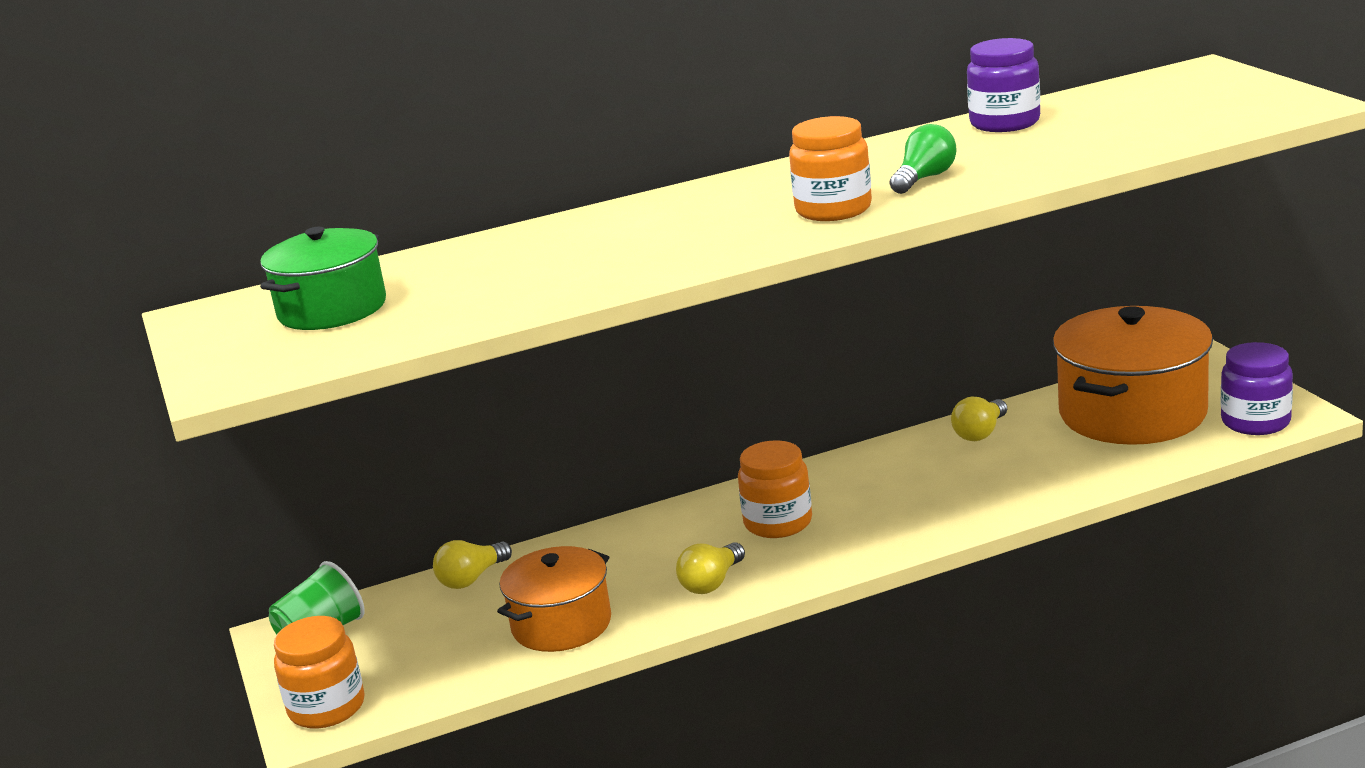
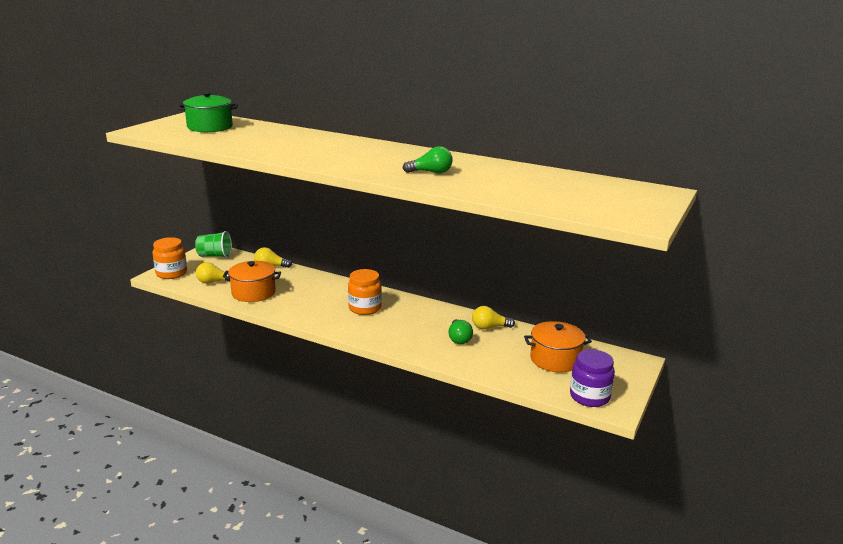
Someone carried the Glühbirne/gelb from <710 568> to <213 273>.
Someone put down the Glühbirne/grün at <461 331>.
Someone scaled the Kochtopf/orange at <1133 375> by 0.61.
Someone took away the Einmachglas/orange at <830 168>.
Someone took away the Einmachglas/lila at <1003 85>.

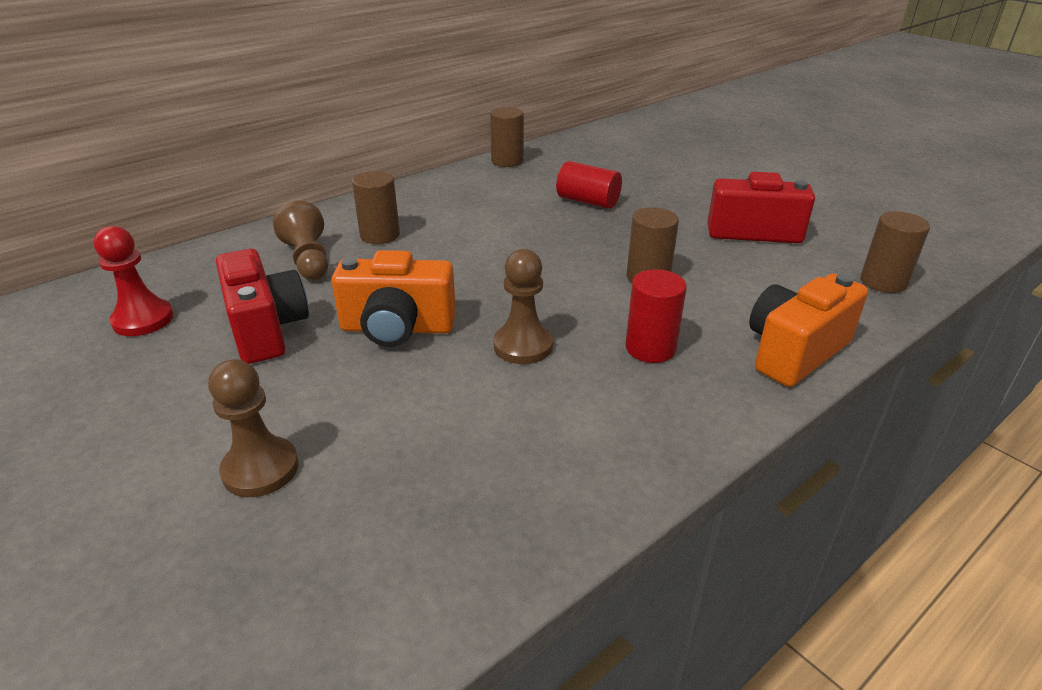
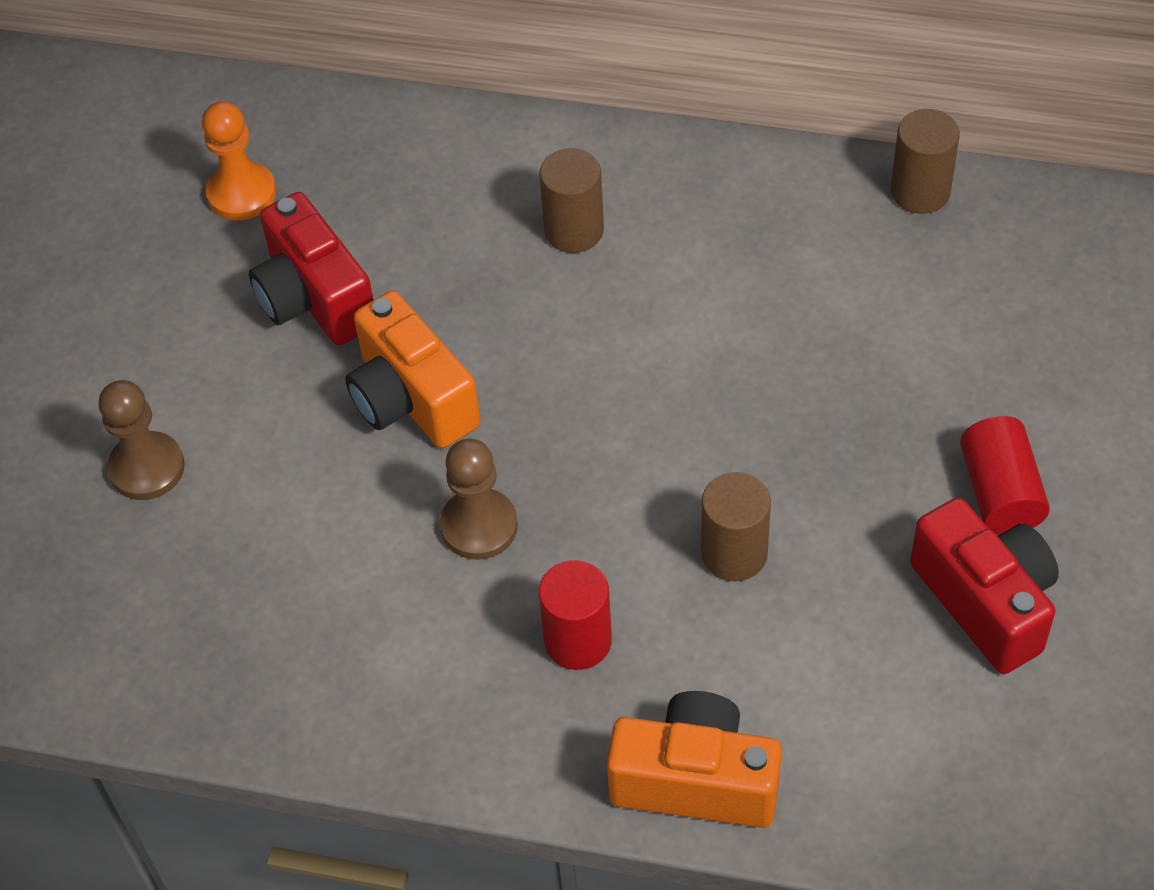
Someone repainted the Bauer/rot at <133 281>, which became the Bauer/orange at <239 160>.
Someone rotated the Kamera/rot at <262 306> by 120 degrees clockwise.
Someone carried the Vollzylinder/rot from <589 185> to <1005 475>.
Someone took away the Bauer/braun at <300 240>.
Someone took away the Vollzylinder/braun at <895 252>.

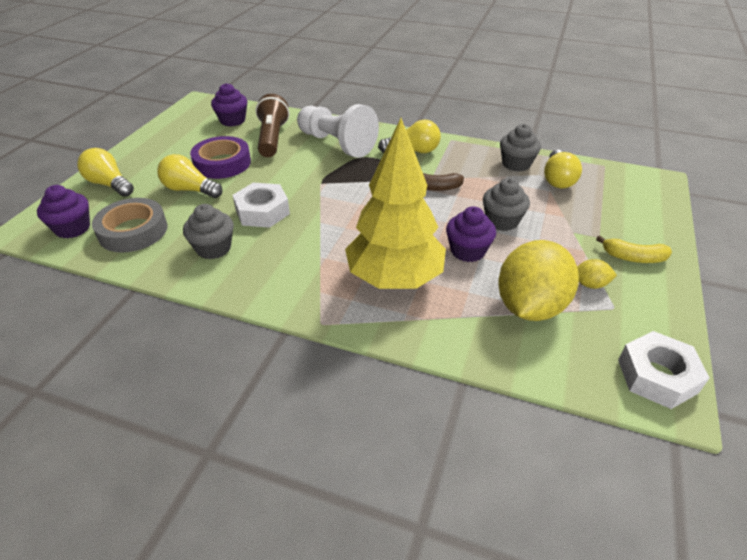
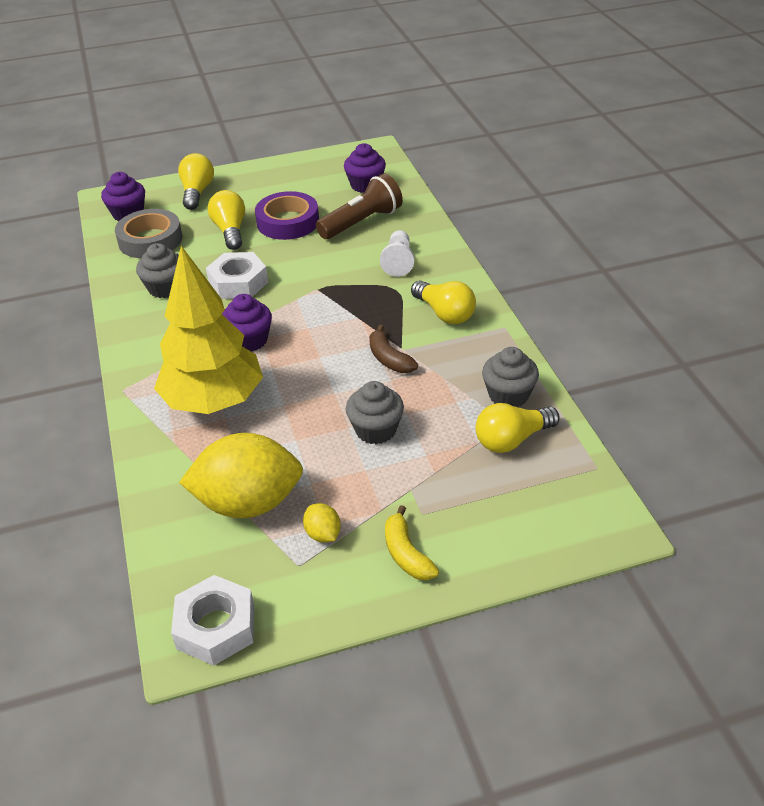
Someone carried the Muffin/lila from <471 234> to <247 323>.
Someone scaled the Bauer/weiß at <338 131> by 0.56.

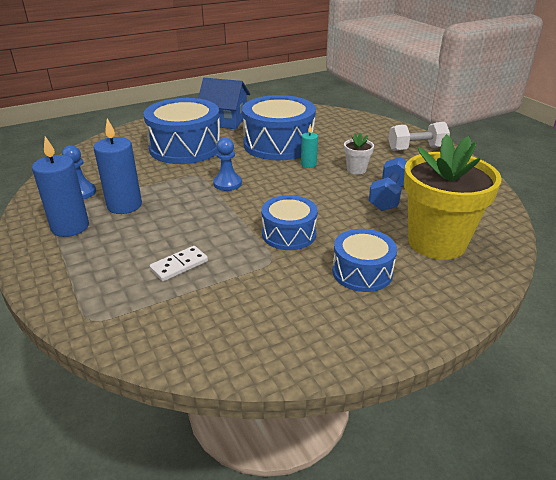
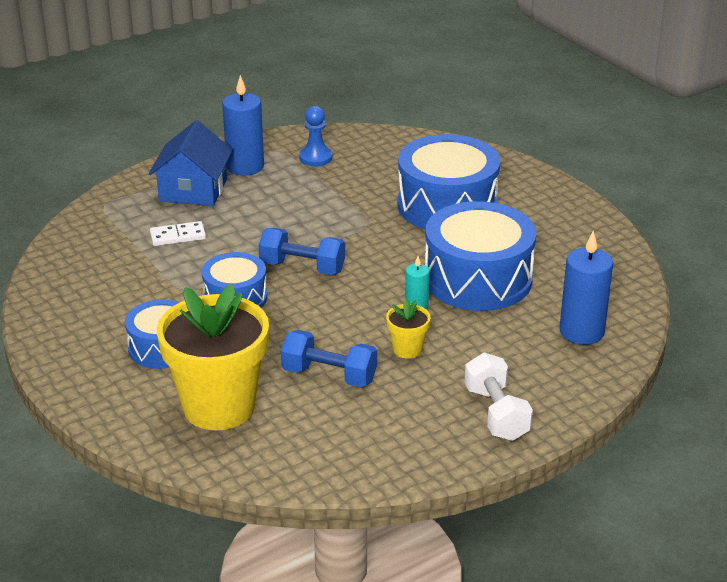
Someone carried the Haus/blau from <224 103> to <190 163>.
Someone rotated the Dominostein/weiß at <179 263> by 60 degrees counterclockwise.
Someone put down the Hantel/blau at <302 251>.
Someone repainted the Blumentopf/weiß at <359 153>, which became the Blumentopf/gelb at <408 329>.
Someone carried the Kerze/blau from <118 166> to <586 288>.
Someone took away the Bauer/blau at <227 164>.

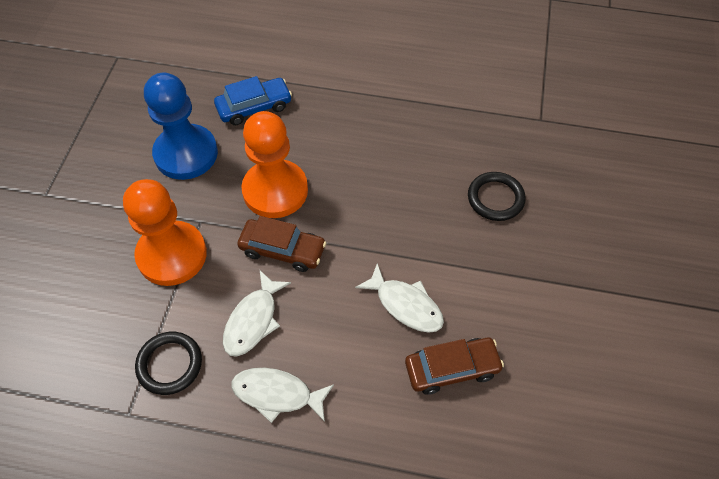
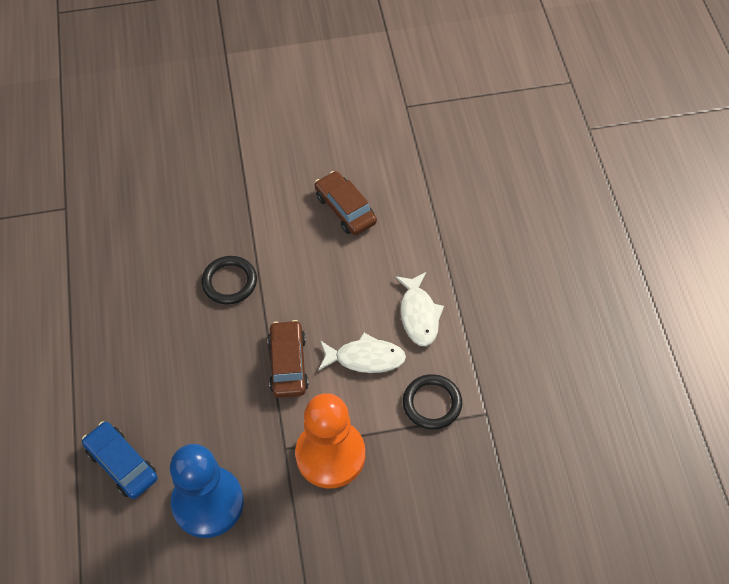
Someone carried the Ring/schwarz from <497 196> to <229 280>.
Someone took away the Bauer/orange at <274 164>.
Someone took away the Fisch/weiß at <399 298>.

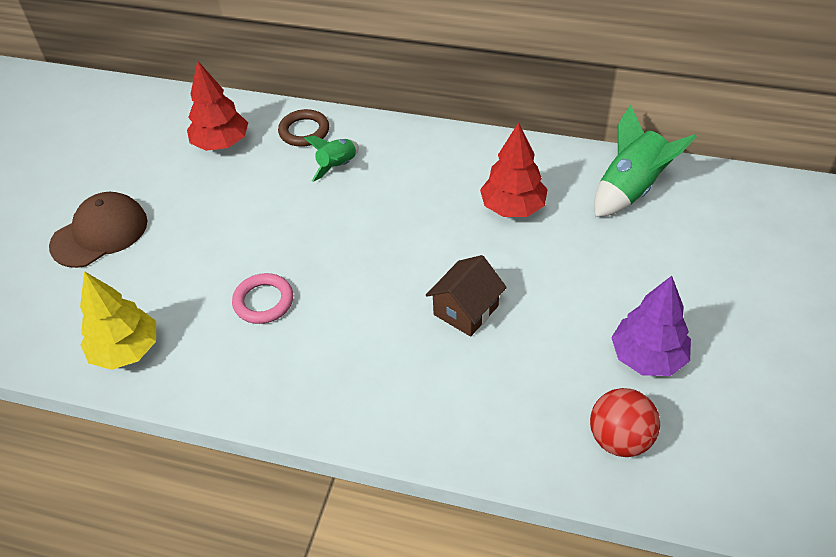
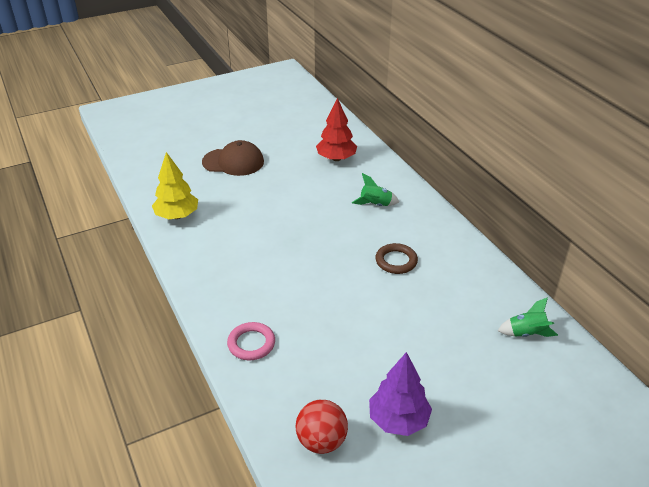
Someone carried the Ring/rosa from <262 298> to <251 341>.
Someone carried the Ring/braun from <303 128> to <396 258>.
Someone scaled the Rakete/grün at <645 160> by 0.59.
Someone took away the Haus/braun at <466 296>.
Someone took away the Baum/rot at <514 169>.

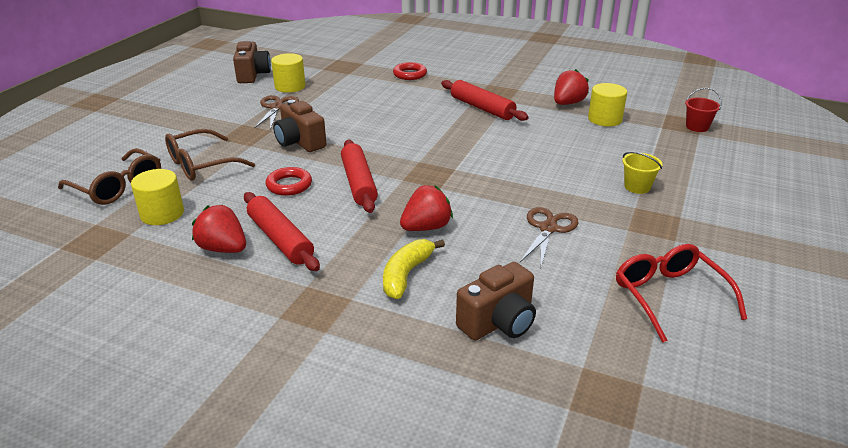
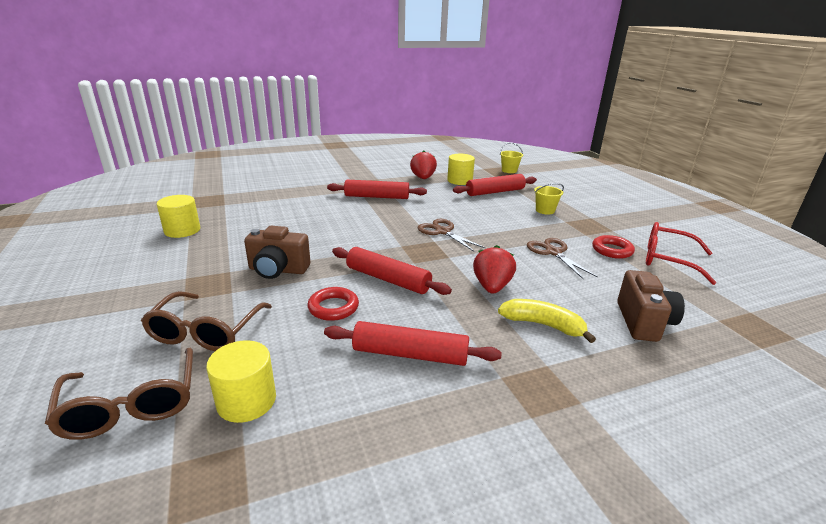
Someone rotated the Brille/braun at <109 176> by 75 degrees clockwise.
Someone carried the Schere/braun from <276 112> to <451 235>.
Someone put down the Nudelholz/rot at <495 185>.
Someone rotated the Banane/gelb at <414 269> by 135 degrees clockwise.
Someone repainted the Eimer/rot at <703 109>, which became the Eimer/gelb at <511 157>.
Someone carried the Ring/rot from <410 71> to <613 247>.
Someone took away the Erdbeere/rot at <219 229>.
Someone took away the Kamera/braun at <252 62>.

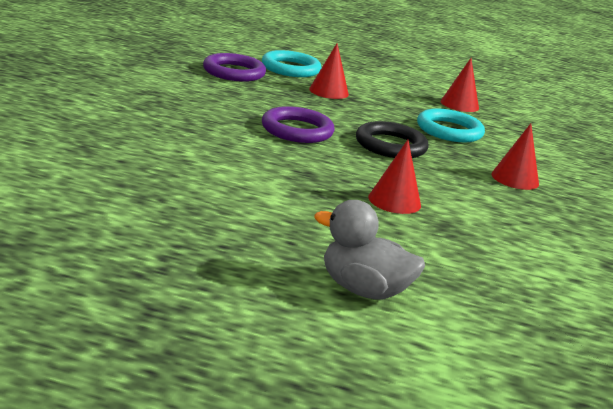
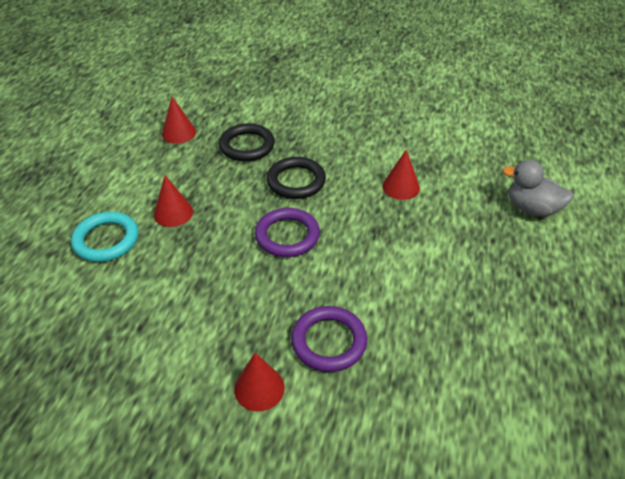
Someone repainted the Ring/türkis at <451 125>, which became the Ring/schwarz at <247 142>.
Someone carried the Kegel/rot from <515 156> to <259 382>.
Someone carried the Ring/lila from <234 67> to <329 339>.
Someone rotated the Ente/grau at <369 250> by 90 degrees clockwise.

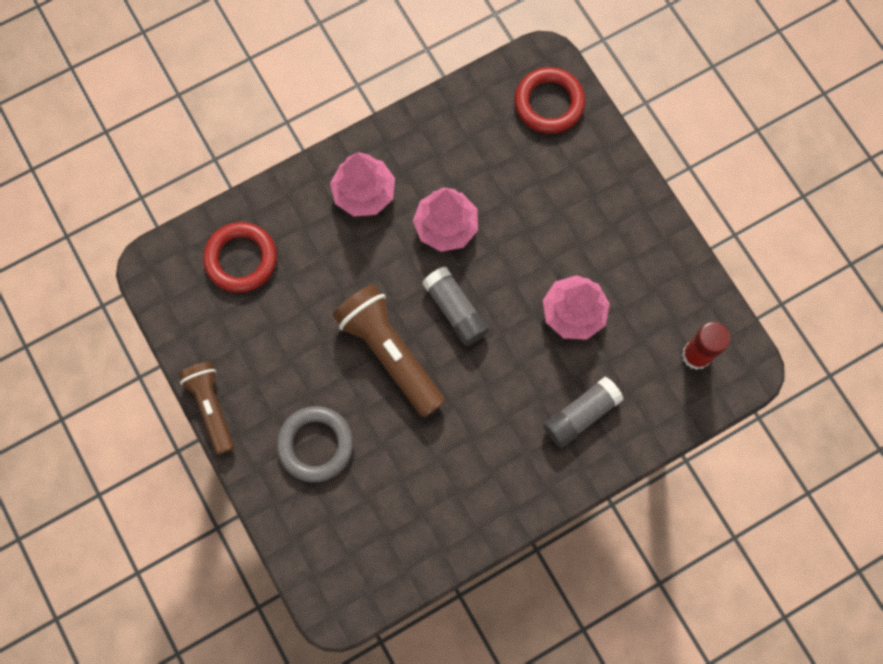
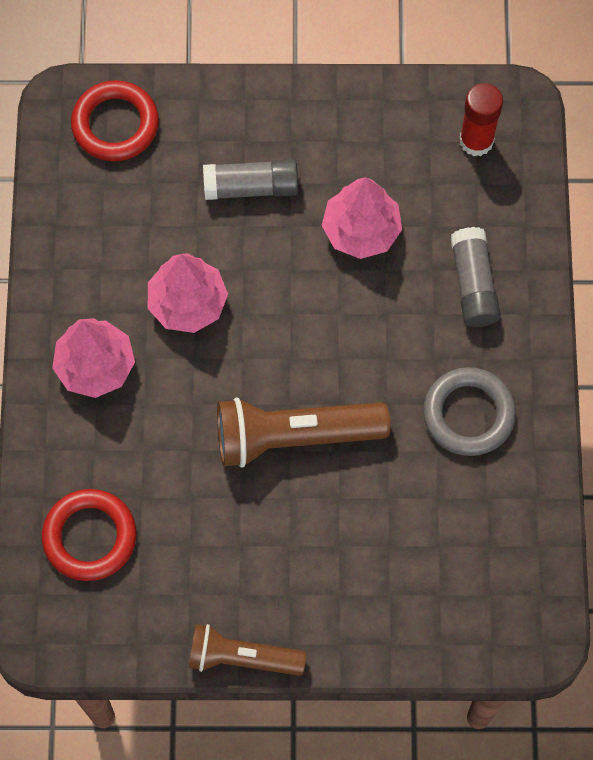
Someone carried the Klebestift/grau from <455 306> to <250 179>.
Someone carried the Ring/grau from <315 444> to <469 411>.

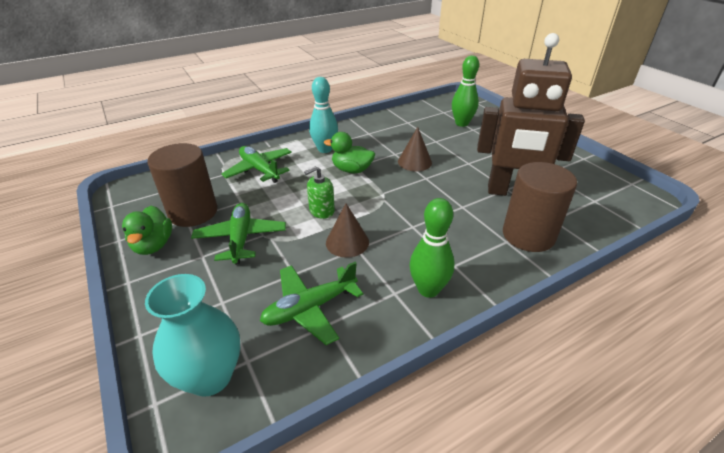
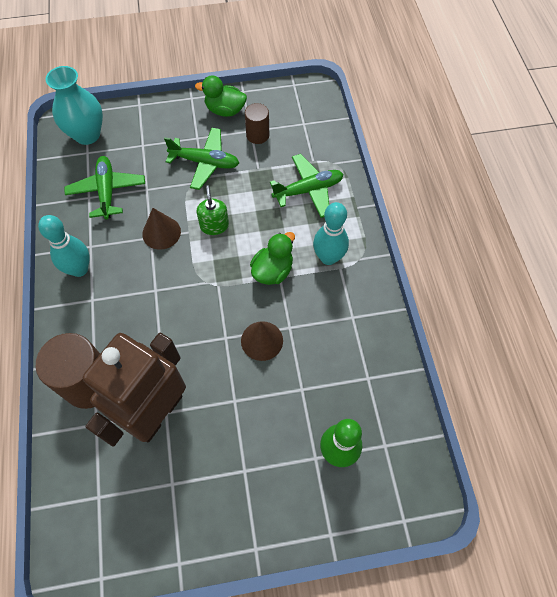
Someone repainted the Bowlingkegel/grün at <431 248>, which became the Bowlingkegel/türkis at <64 246>.
Someone scaled the Vollzylinder/braun at <182 185> by 0.55.

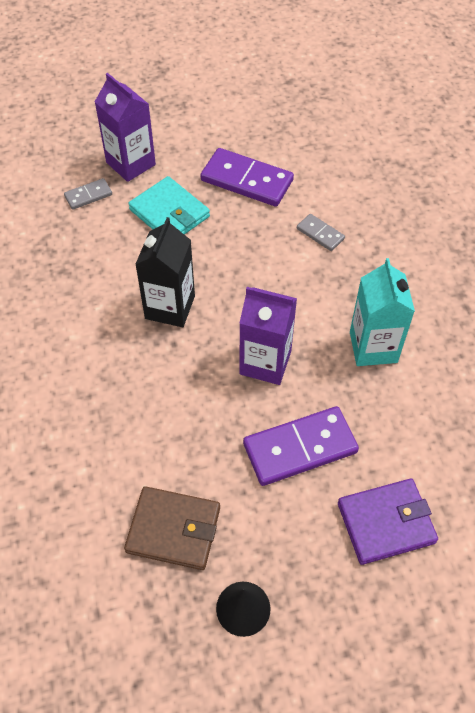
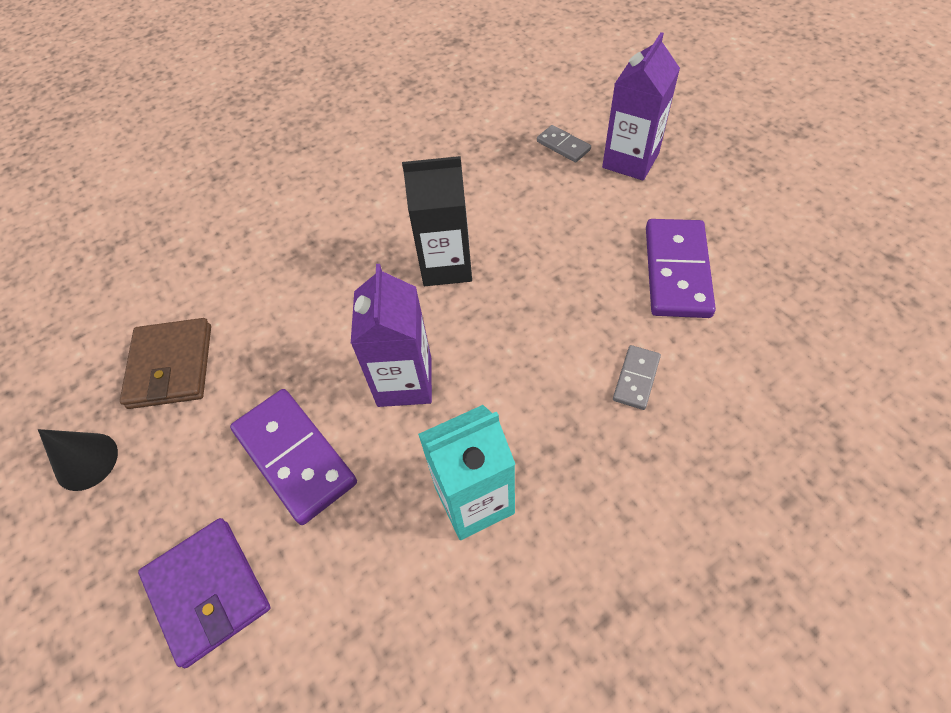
Someone took away the Geldbörse/türkis at <169 205>.

